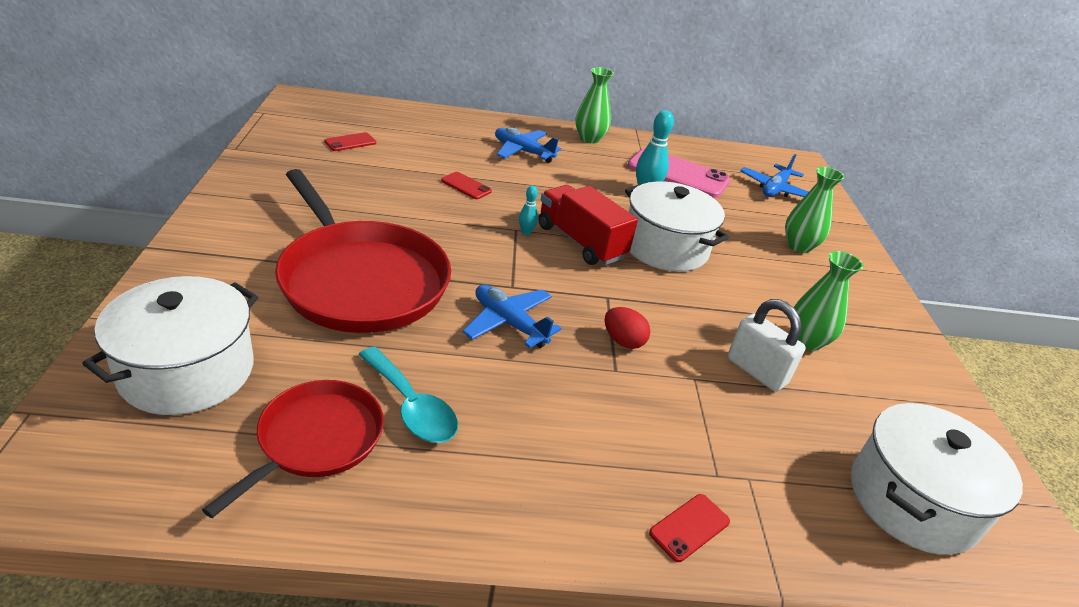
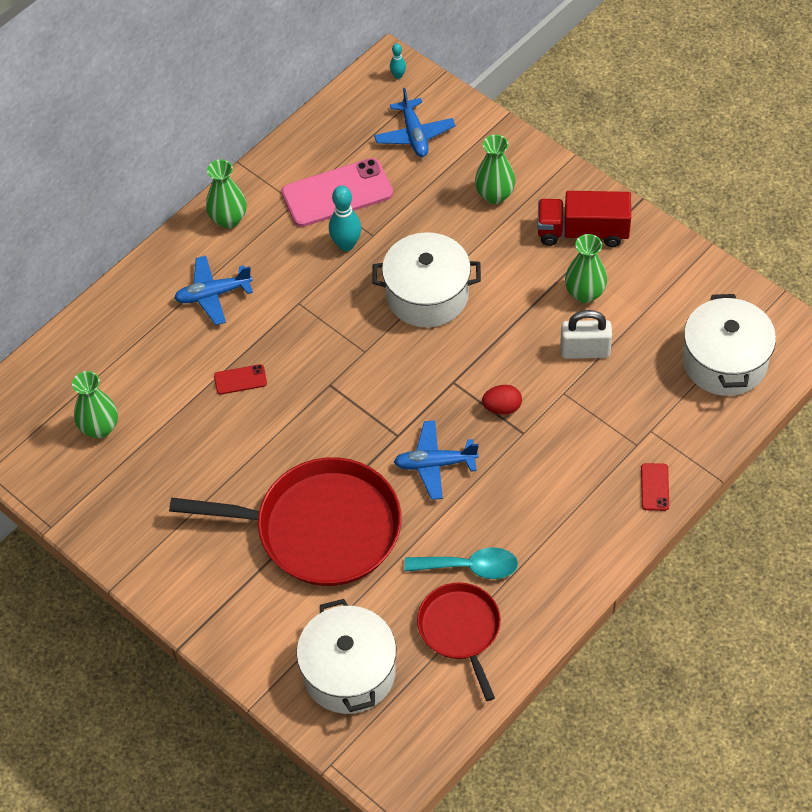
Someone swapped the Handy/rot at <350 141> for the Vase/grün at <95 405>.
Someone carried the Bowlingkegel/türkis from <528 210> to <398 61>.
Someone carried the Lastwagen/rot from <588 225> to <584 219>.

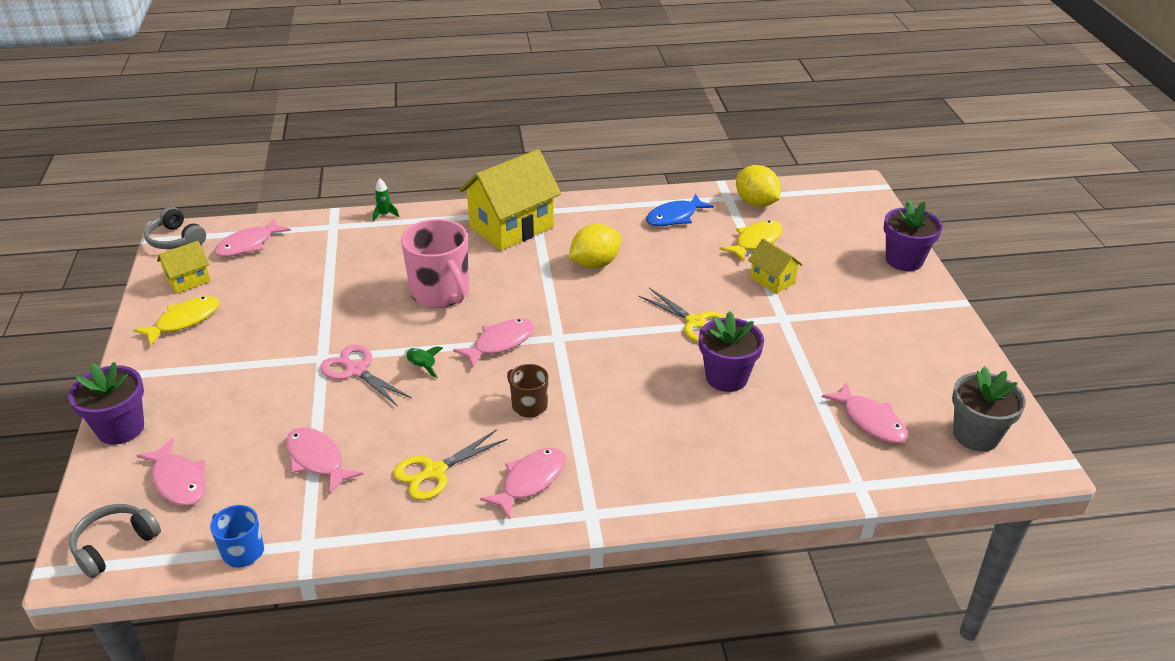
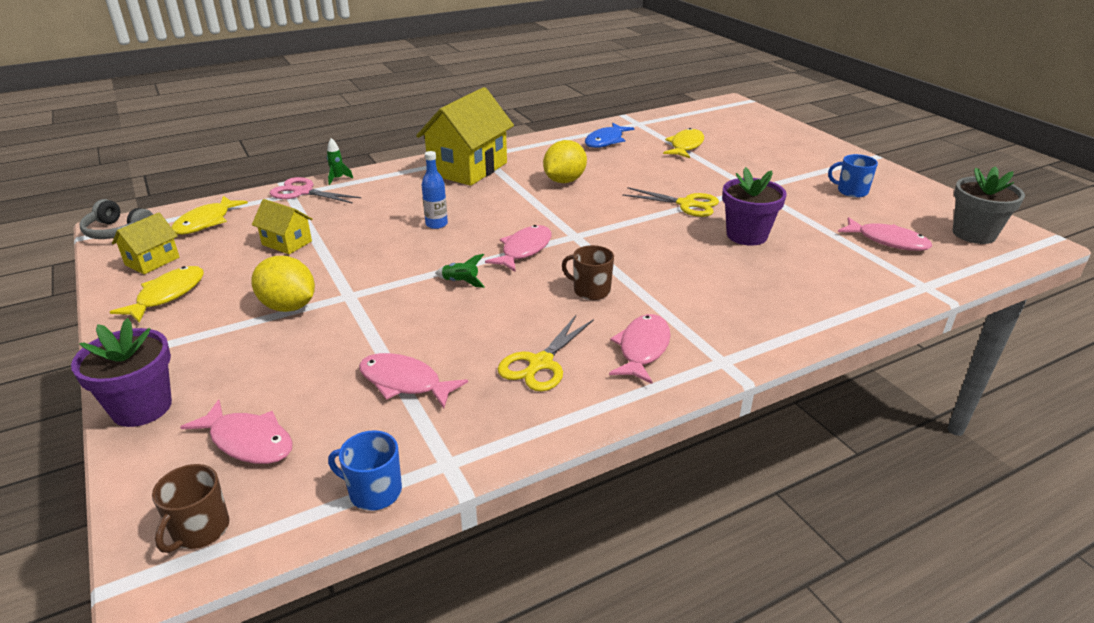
Someone swapped the Kopfhörer/grau at <115 541> for the Tasse/braun at <190 508>.
Someone repainted the Fisch/rosa at <252 237>, which became the Fisch/gelb at <209 215>.
Someone carried the Zitrone/gelb from <758 186> to <283 284>.
Someone carried the Haus/gelb from <775 266> to <282 226>.
Someone carried the Schere/rosa from <366 376> to <315 190>.
Someone swapped the Tasse/rosa at <435 263> for the Flasche/blau at <435 190>.
Someone put down the Tasse/blau at <853 176>.
Someone took away the Blumentopf/lila at <912 235>.

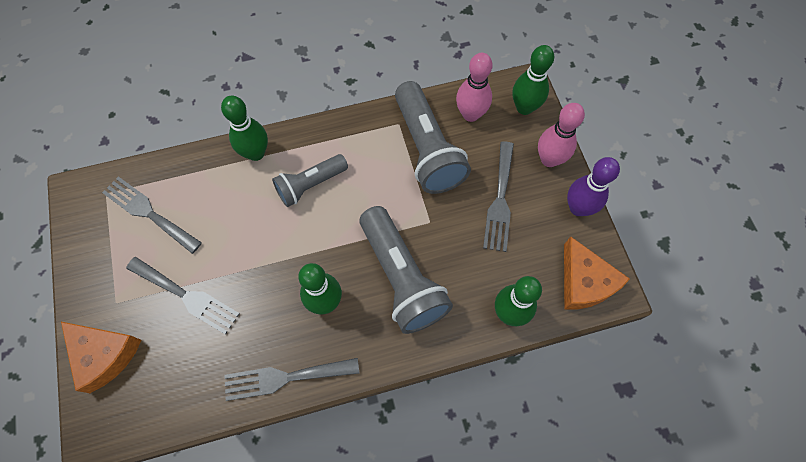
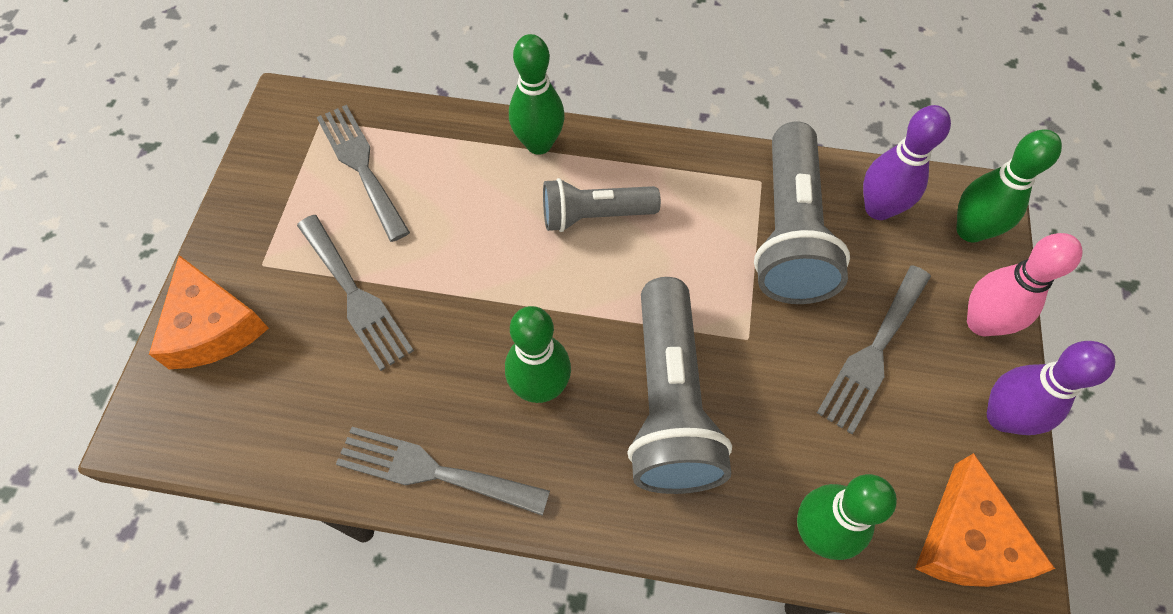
Someone repainted the Bowlingkegel/rosa at <474 87>, which became the Bowlingkegel/lila at <907 162>.

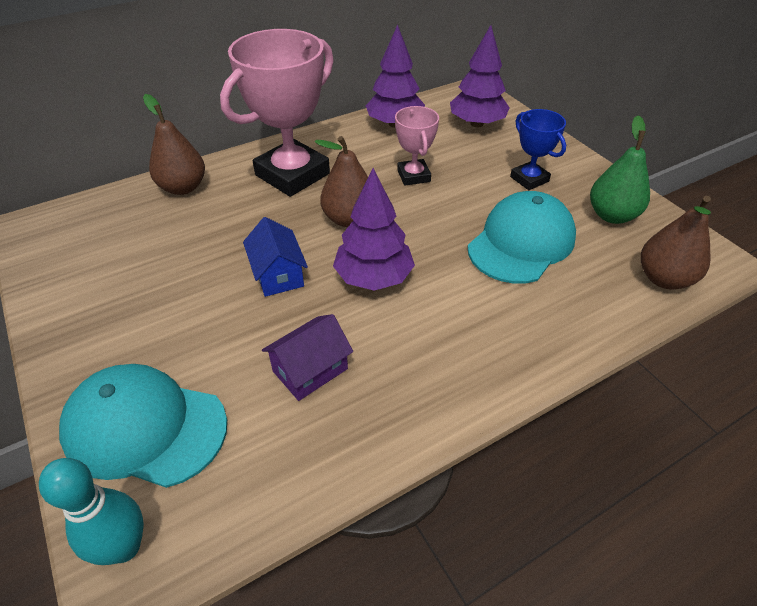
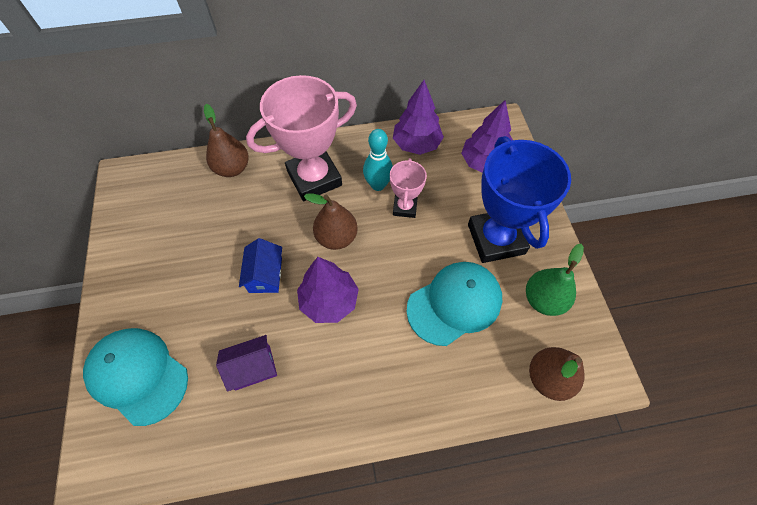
Someone carried the Bowlingkegel/türkis from <91 511> to <378 160>.
Someone scaled the Pokal/blau at <538 149> by 1.96.

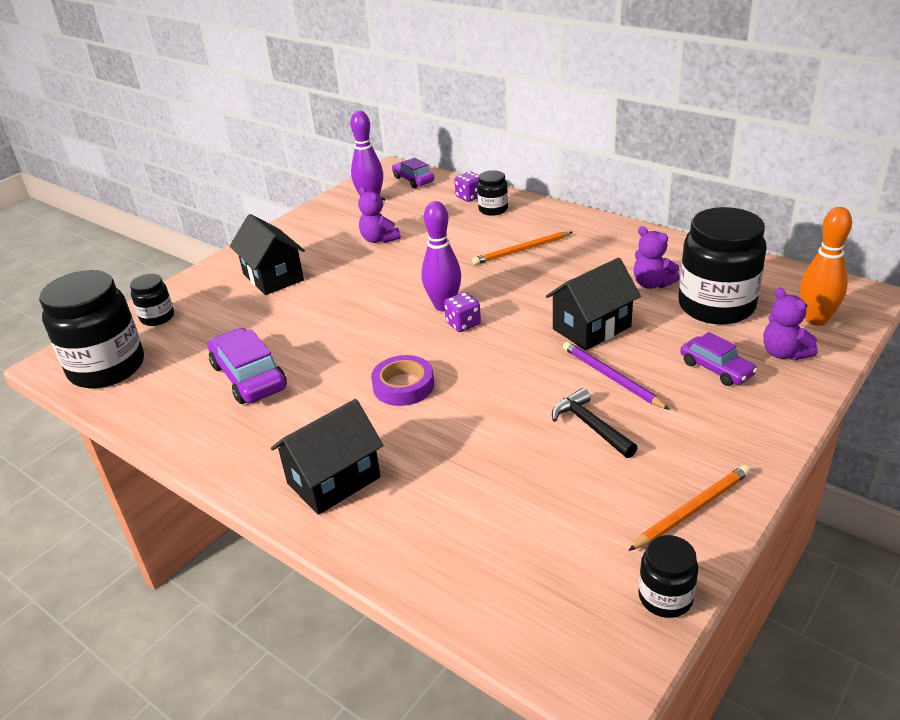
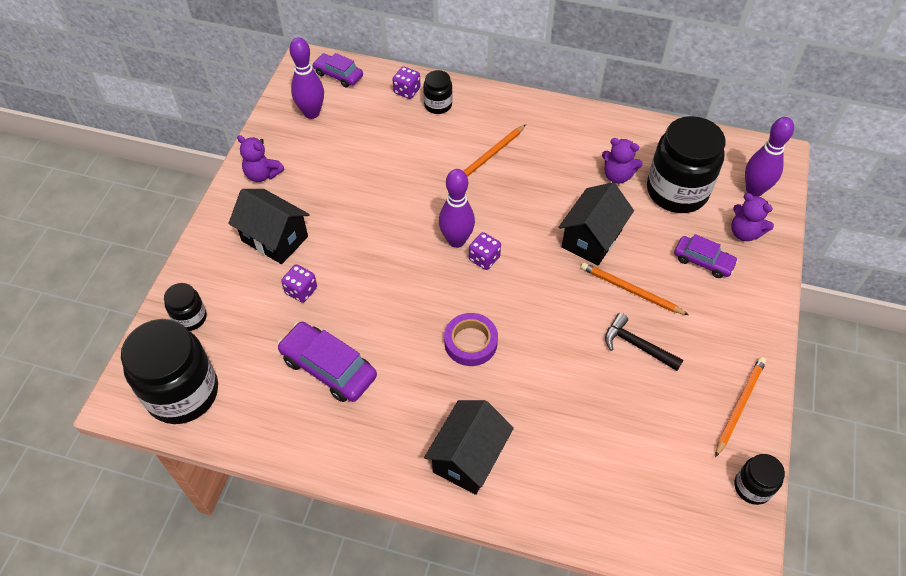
Someone carried the Teddybär/lila from <379 215> to <260 158>.
Someone put down the Spielwürfel/lila at <299 283>.
Someone repainted the Bleistift/lila at <616 376>, which became the Bleistift/orange at <634 288>.
Someone repainted the Bowlingkegel/orange at <826 266>, which became the Bowlingkegel/lila at <769 157>.

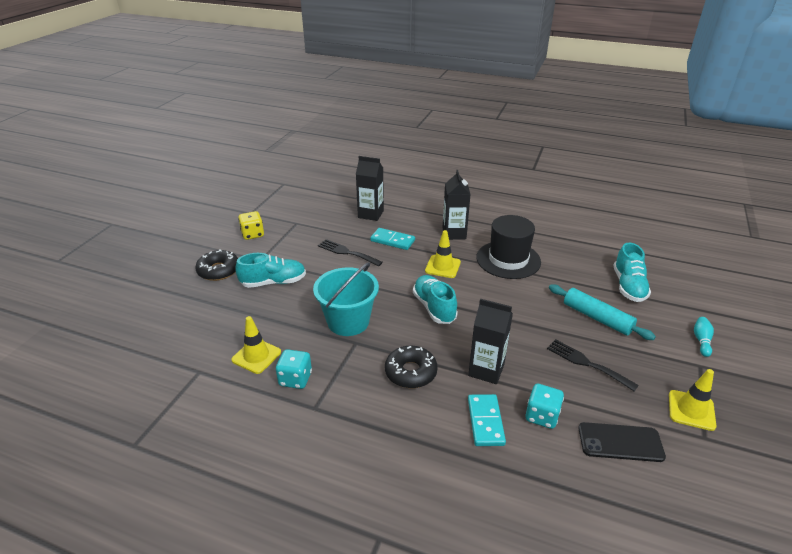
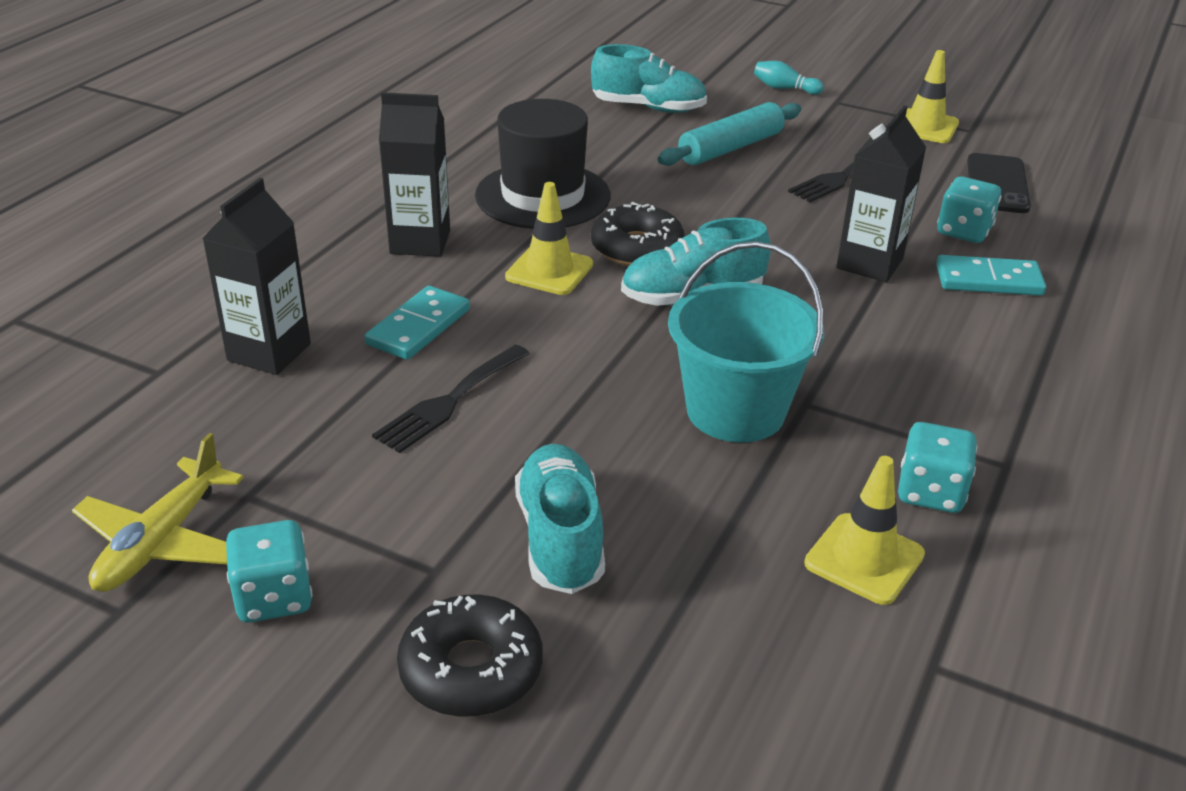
Someone put down the Flugzeug/gelb at <158 512>.
Someone repainted the Spielwürfel/gelb at <251 225>, which became the Spielwürfel/türkis at <269 571>.
Someone carried the Donut/schwarz from <411 367> to <638 234>.

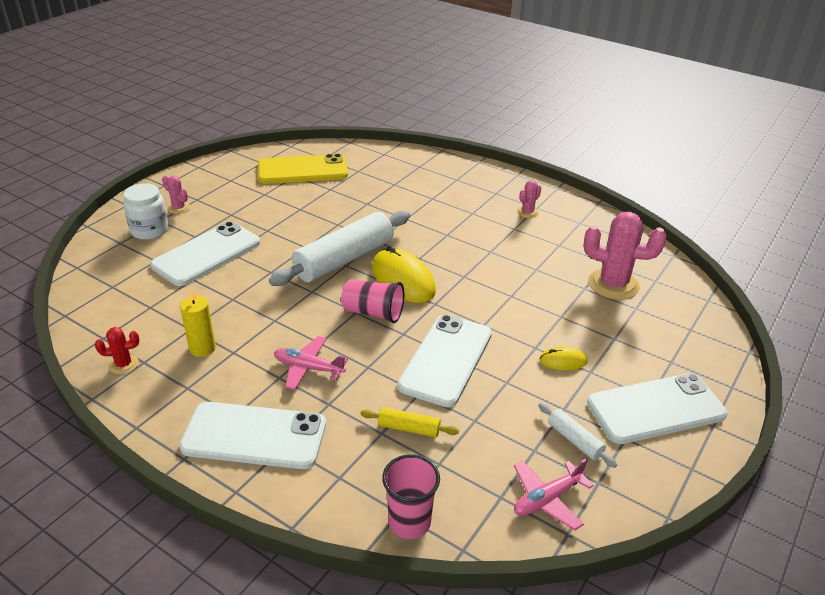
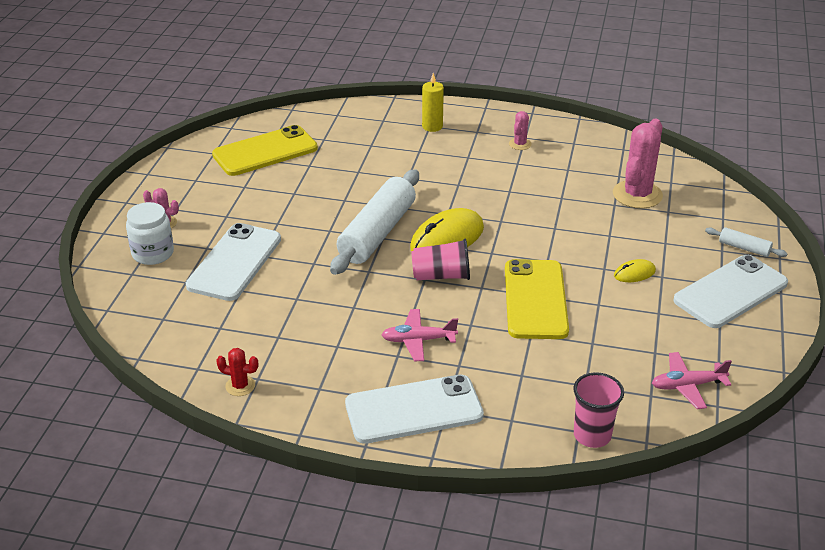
Someone rotated the Kaktus/rot at <117 350> by 45 degrees clockwise.
Someone rotated the Computermaus/gelb at <404 274> by 75 degrees counterclockwise.
Someone carried the Kerze/gelb from <198 322> to <433 102>.
Someone repainted the Handy/weiß at <445 361>, which became the Handy/gelb at <537 299>.
Someone rotated the Kaktus/rosa at <625 256> by 60 degrees counterclockwise.
Someone rotated the Flugzeug/rosa at <554 494> by 45 degrees clockwise.
Someone carried the Nudelholz/weiß from <577 435> to <746 242>.
Someone took away the Nudelholz/gelb at <410 422>.

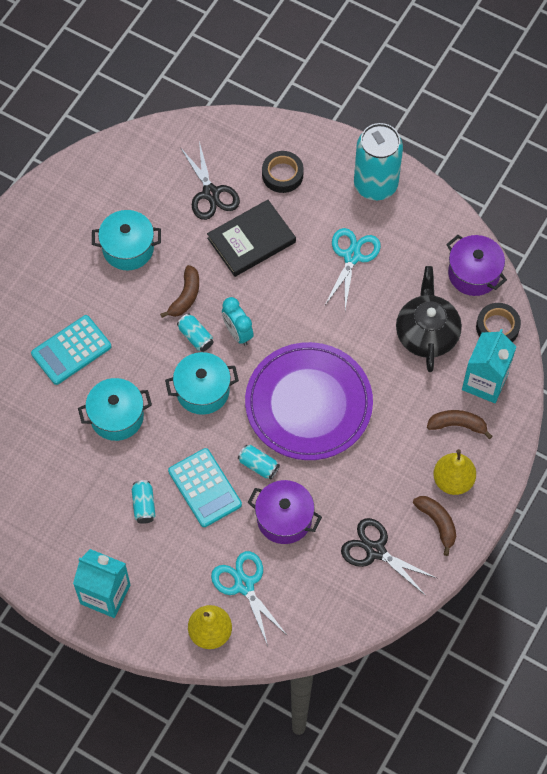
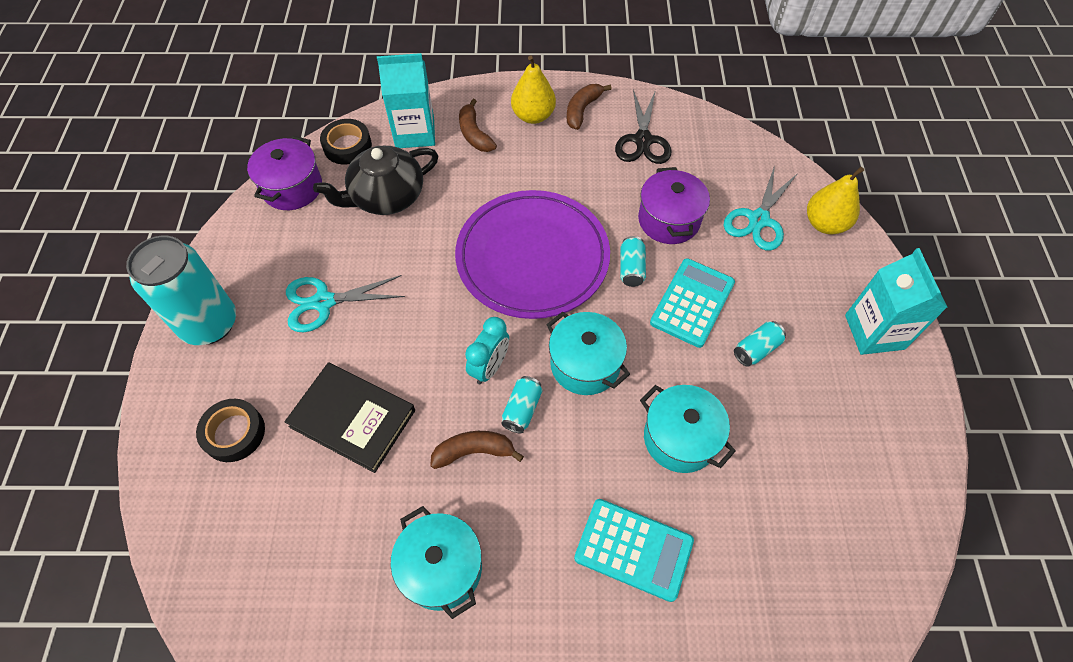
Someone took away the Schere/schwarz at <210 180>.

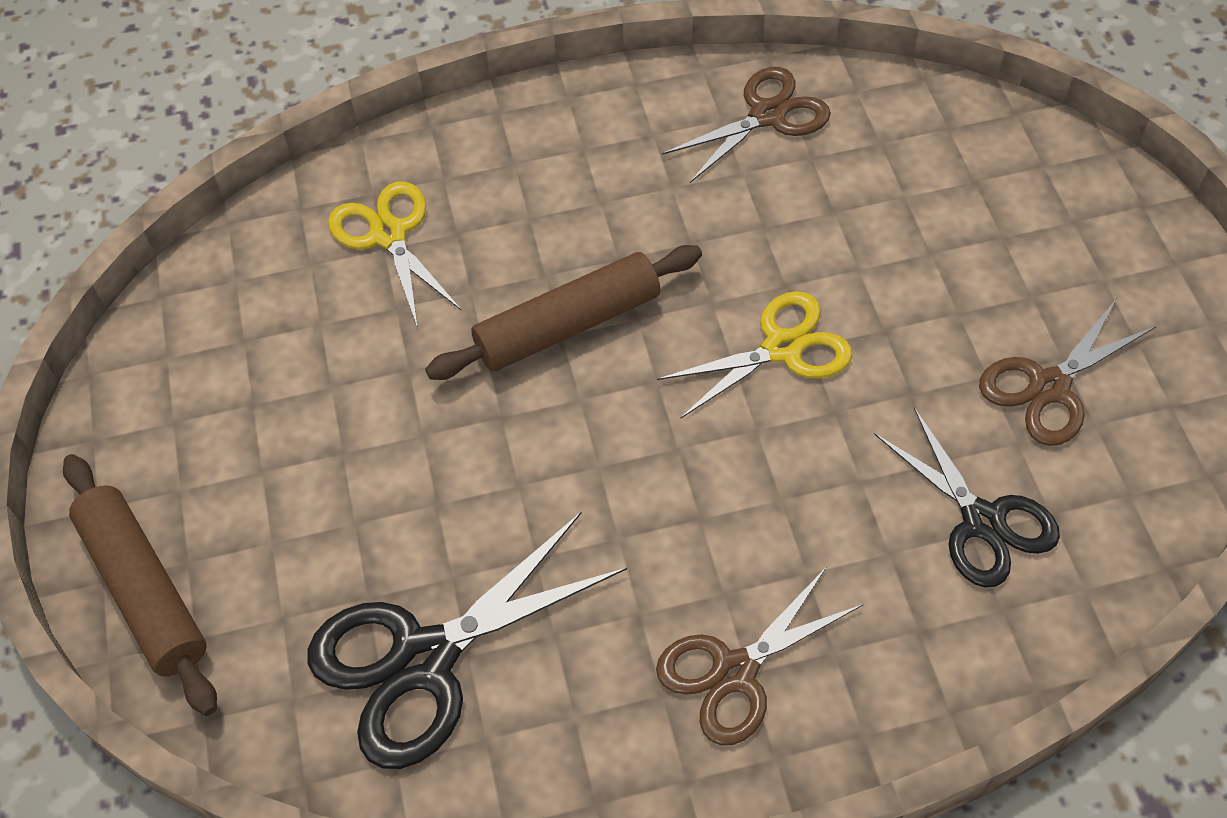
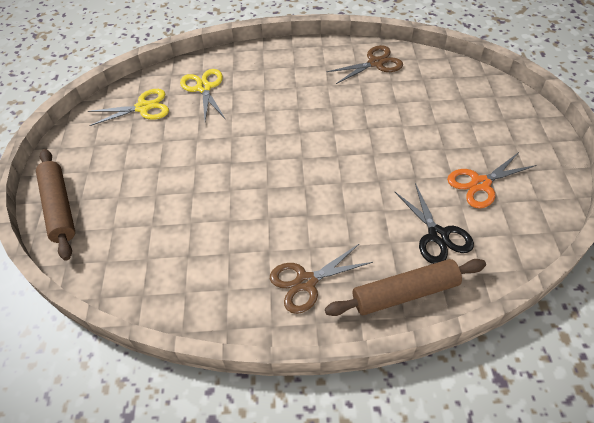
Someone carried the Schere/gelb from <754 354> to <128 107>.
Someone carried the Nudelholz/braun from <563 312> to <405 287>.
Someone repainted the Schere/braun at <1068 372>, which became the Schere/orange at <491 180>.
Someone took away the Schere/schwarz at <467 640>.

